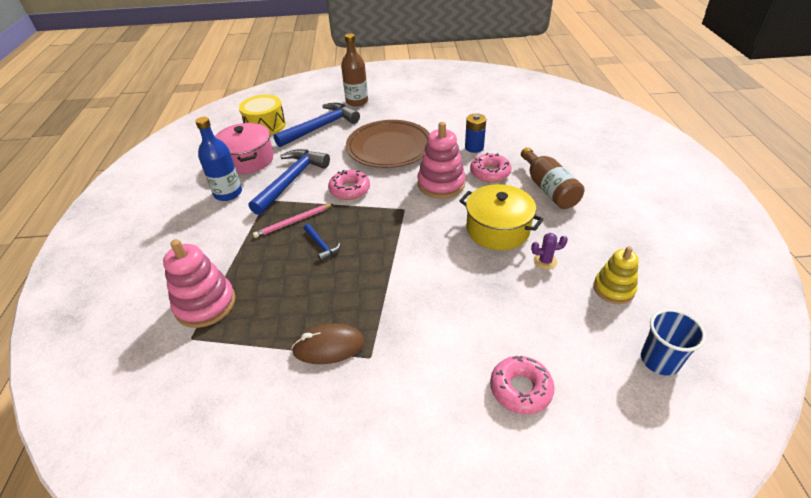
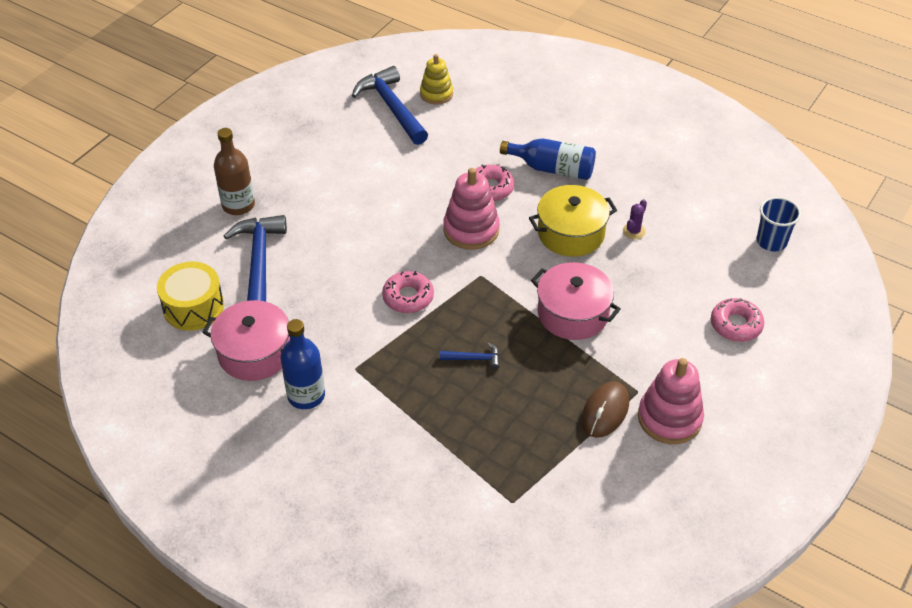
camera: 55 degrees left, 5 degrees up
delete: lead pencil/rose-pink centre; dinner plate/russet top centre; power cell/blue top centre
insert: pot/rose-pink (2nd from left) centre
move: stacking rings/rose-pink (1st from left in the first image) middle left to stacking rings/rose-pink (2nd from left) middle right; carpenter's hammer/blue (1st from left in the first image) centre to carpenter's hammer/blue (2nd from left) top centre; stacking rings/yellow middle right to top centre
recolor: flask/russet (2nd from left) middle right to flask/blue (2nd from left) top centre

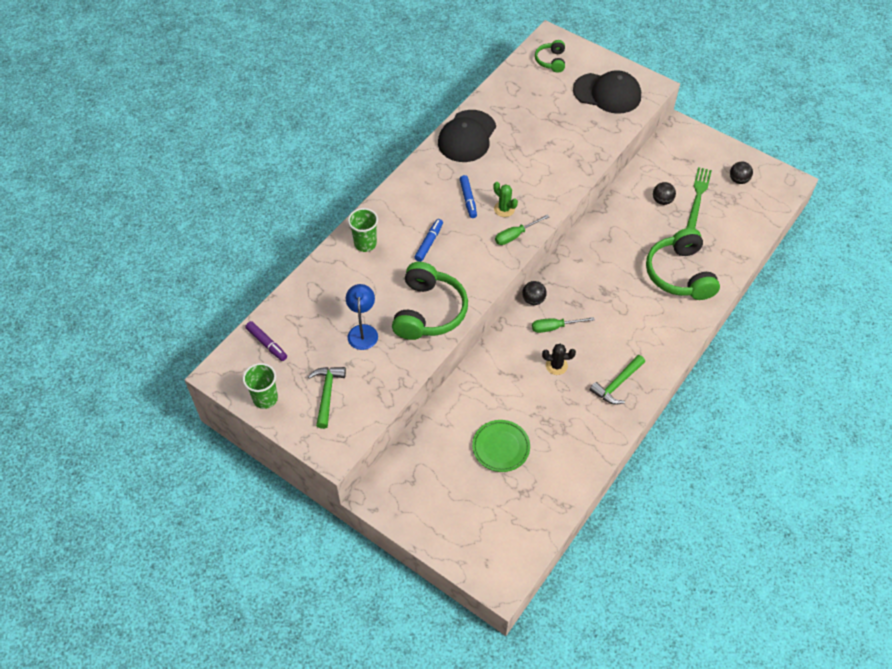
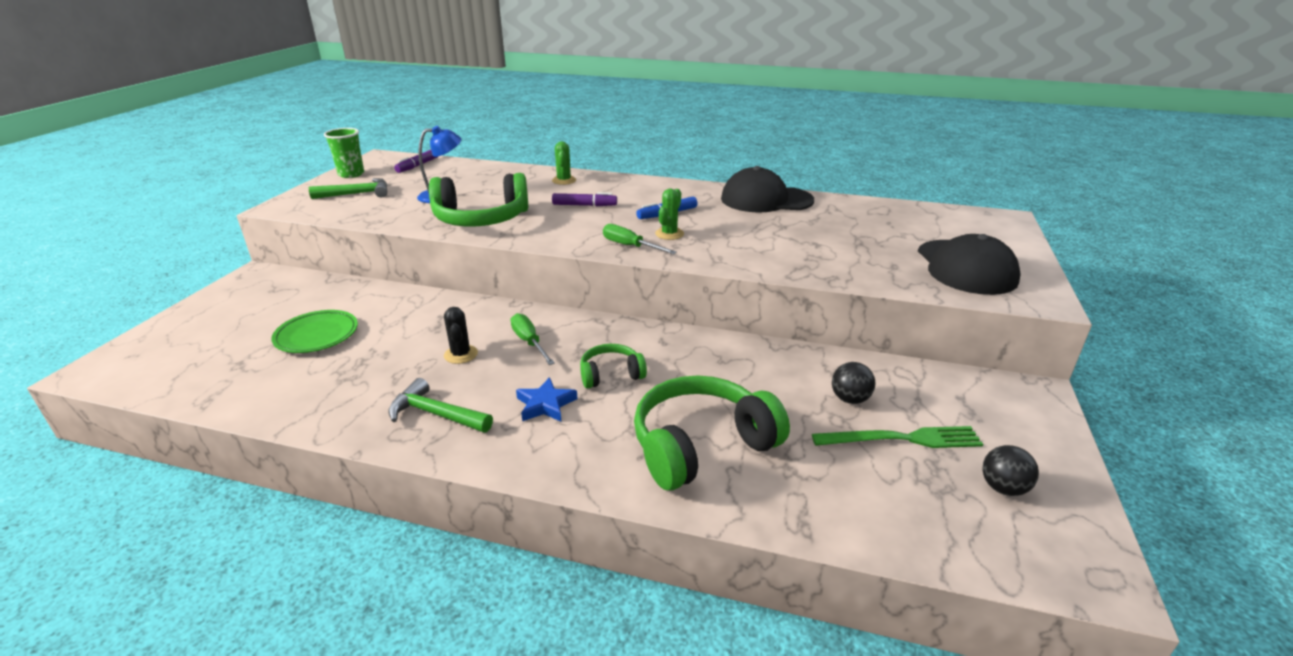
camera: 70 degrees right, 25 degrees down
delete: ball/jet-black (1st from left) centre
insert: star shape/blue centre
move: headphones/leaf-green (2nd from left) top centre to centre
replace: beaker/leaf-green (2nd from left) centre to saguaro cactus/leaf-green (1st from left) top centre
recolor: marker/blue (1st from left) centre to marker/purple (2nd from left) top centre

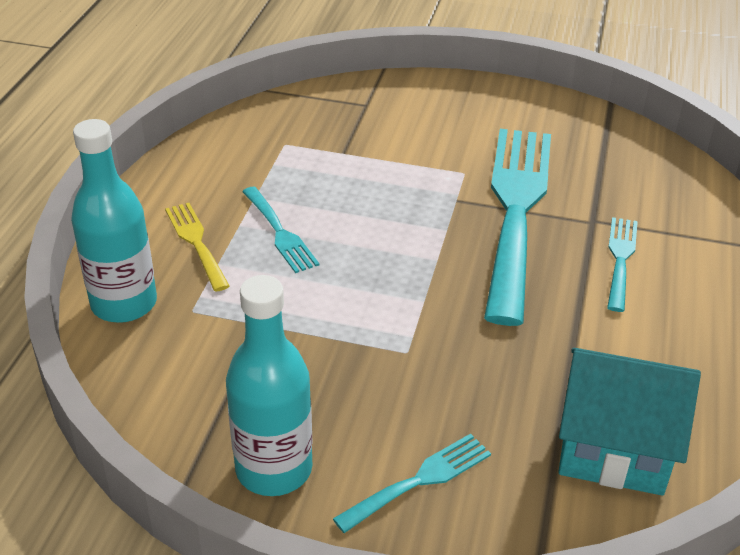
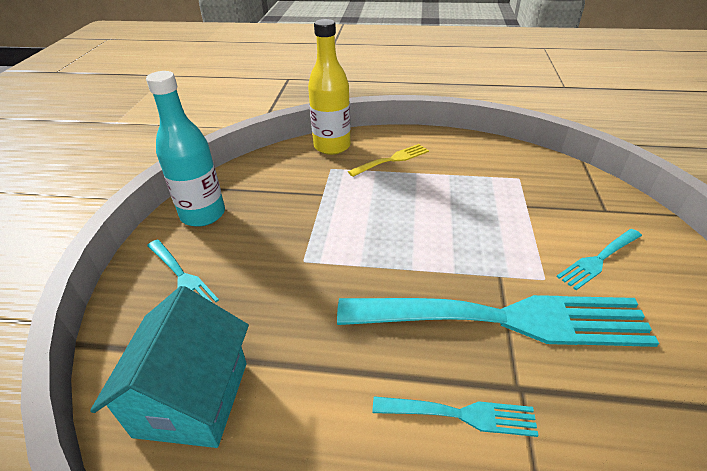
camera: 85 degrees right, 0 degrees up
move: table fork/turquoise (1st from left in the first image) centre to table fork/turquoise (4th from left) middle right
recolor: flask/turquoise (1st from left) middle left to flask/yellow top centre

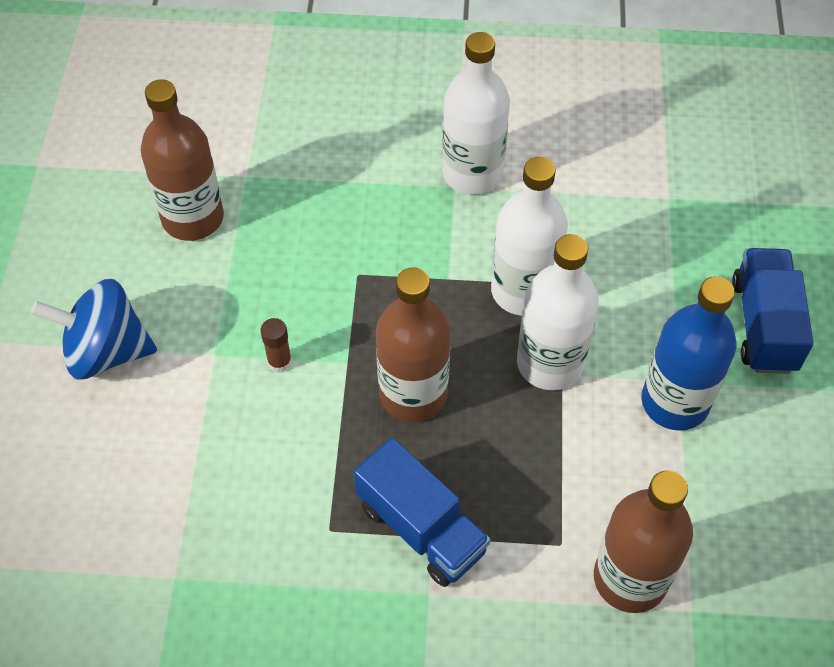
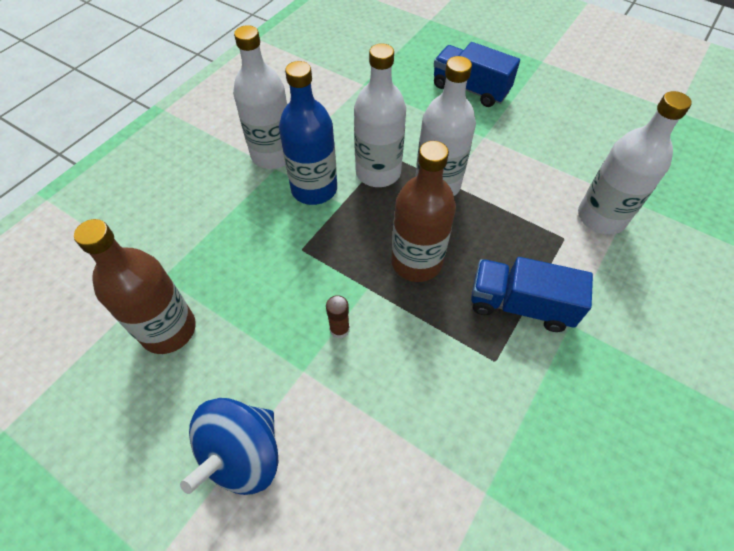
camera: 60 degrees left, 0 degrees up
move: flask/blue middle right to top centre
recolor: flask/russet (3rd from left) bottom right to flask/snow-white (4th from left) top right
rotate: toy truck/blue (1st from left in the first image) bottom centre = middle right 150 degrees counterclockwise

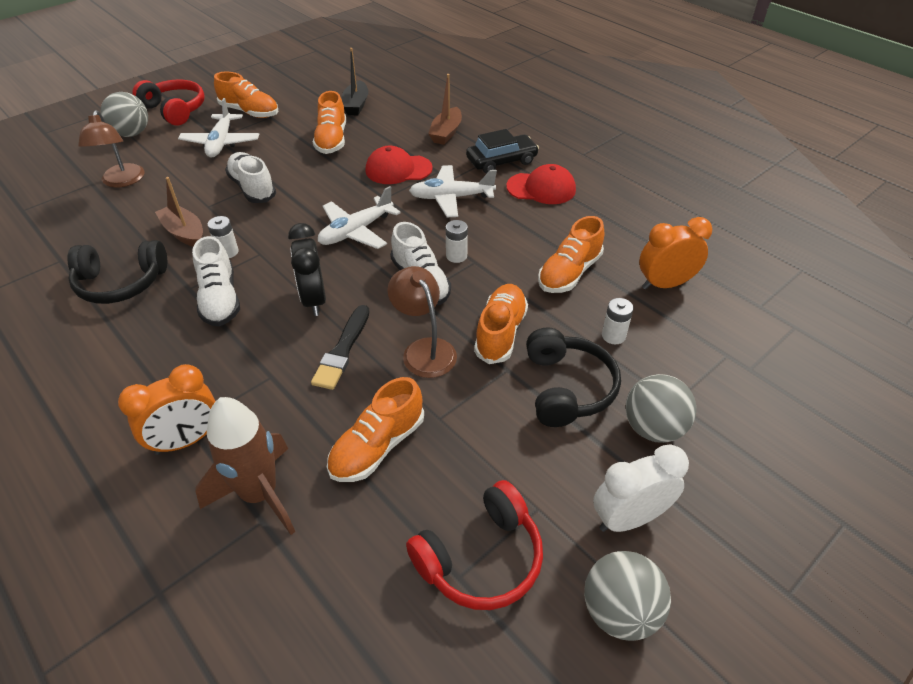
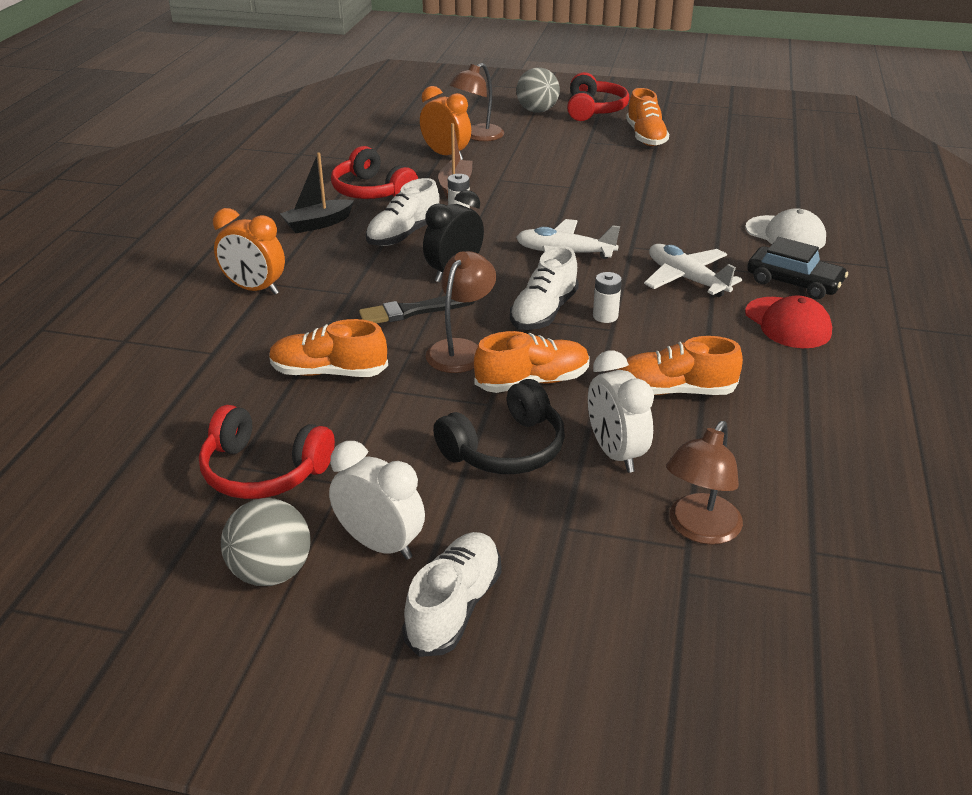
camera: 55 degrees right, 10 degrees down
delete: plane/snow-white (1st from left) top left; toy rocket/russet bottom left; shoe/orange-coloured (2nd from left) top centre; cap/red (1st from left) top centre; ball/grey (3rd from left) middle right
insert: reading lamp/russet (3rd from left) middle right
move: shoe/snow-white (2nd from left) top left to bottom centre; toy boat/jet-black top centre to top left; alarm clock/orange-coloured (2nd from left) middle right to top centre
replace: toy boat/russet (2nd from left) top centre to cap/snow-white top right; power cell/snow-white (3rd from left) middle right to alarm clock/snow-white (2nd from left) centre
recolor: headphones/jet-black (1st from left) middle left to headphones/red (2nd from left) top centre

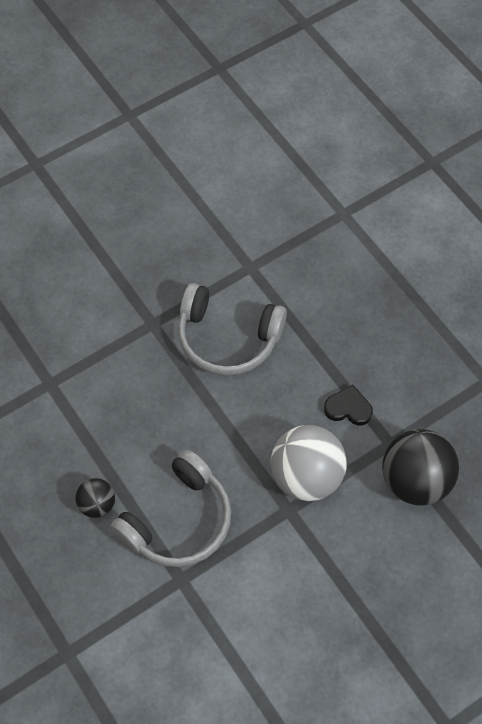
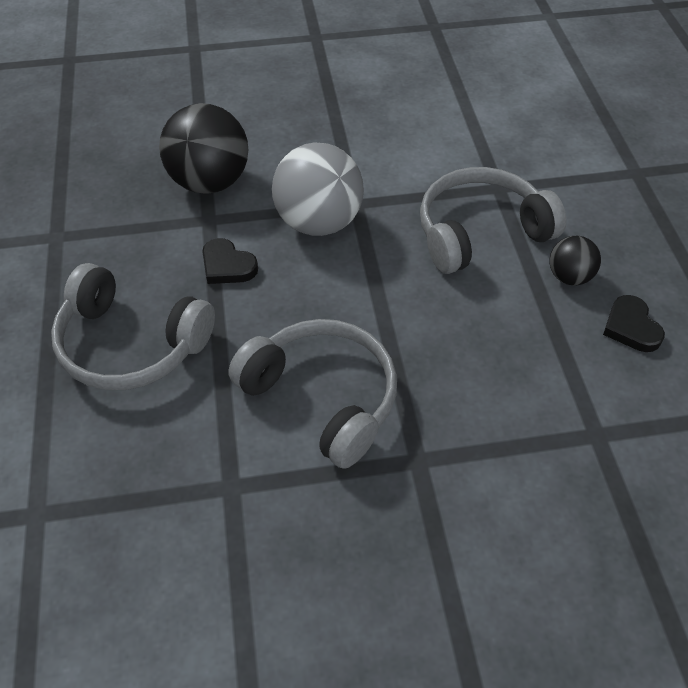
camera: 155 degrees left, 10 degrees down
insert: headphones/grey (1st from left) middle left; love heart/jet-black (2nd from left) middle right

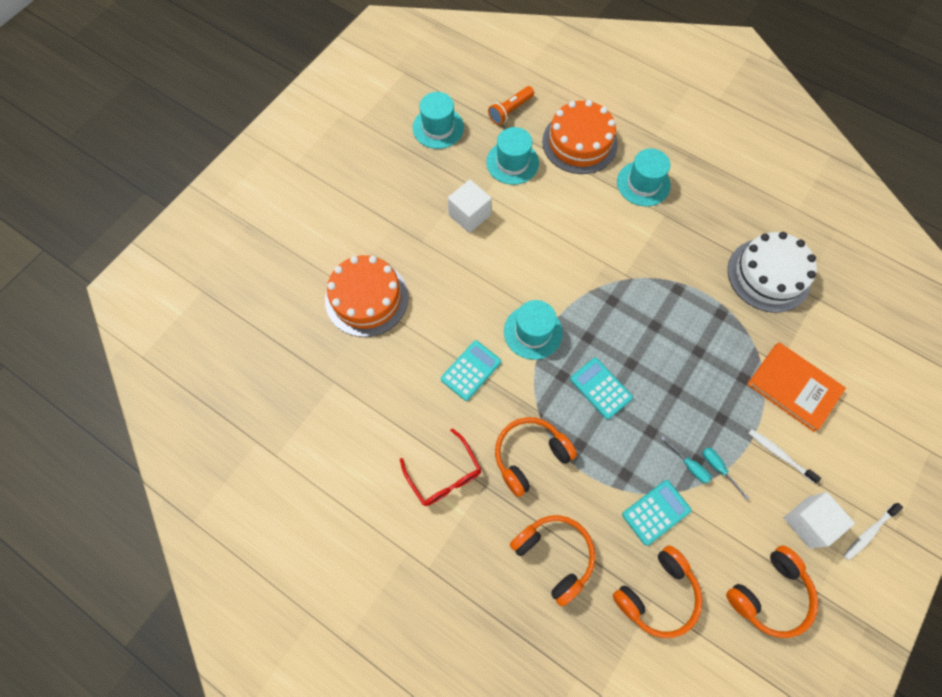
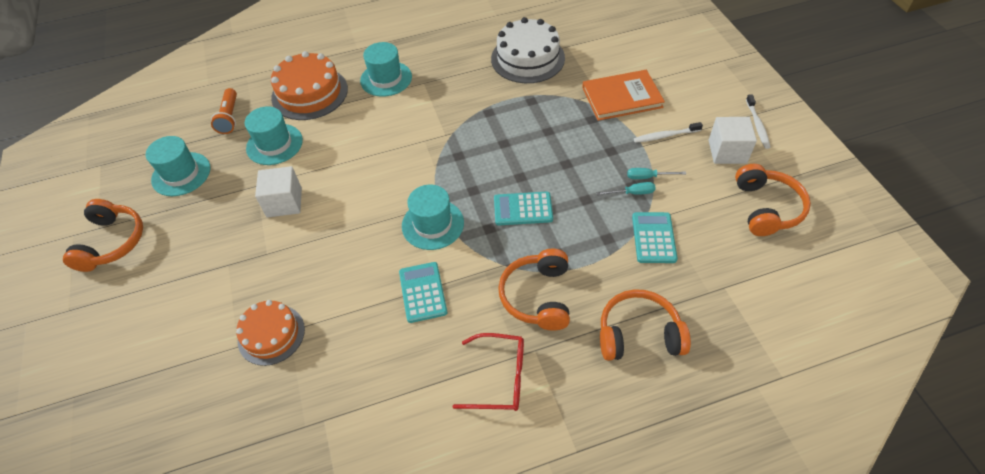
camera: 50 degrees left, 15 degrees down
move: headphones/orange-coloured (3rd from left in the first image) bottom right to headphones/orange-coloured (1st from left) middle left
resize: gateau/orange-coloured (1st from left) centre = bottom left x0.66

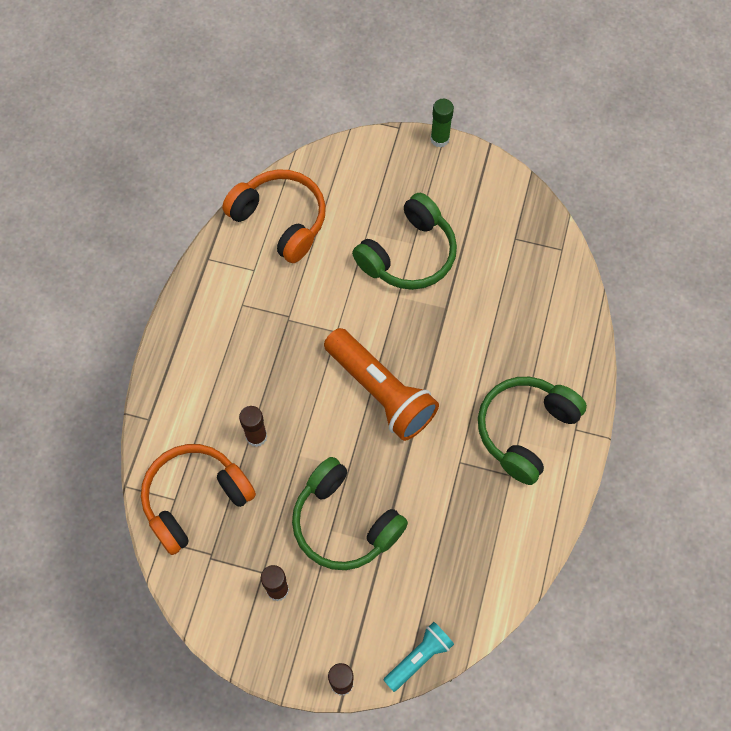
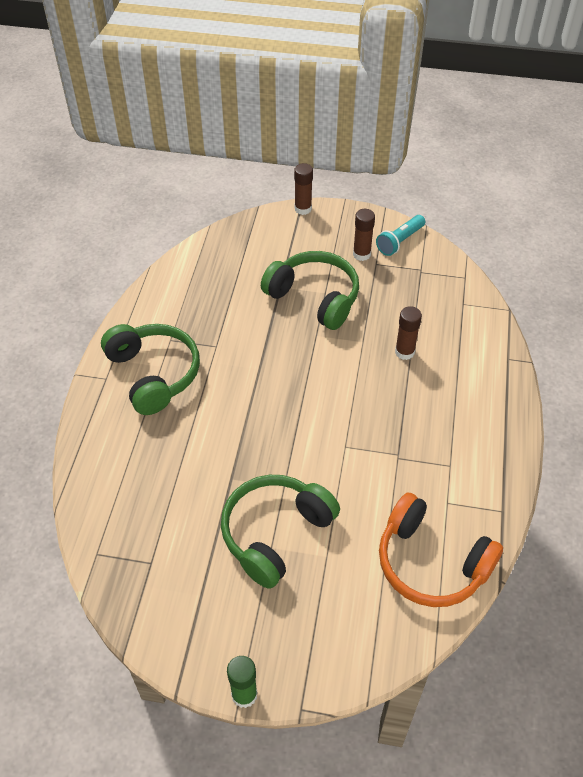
camera: 175 degrees right, 15 degrees down
delete: headphones/orange-coloured (1st from left) bottom left; torch/orange-coloured centre
move: torch/turquoise bottom centre to top right
rotate: headphones/leaf-green (3rd from left in the first image) middle right = middle left 60 degrees counterclockwise

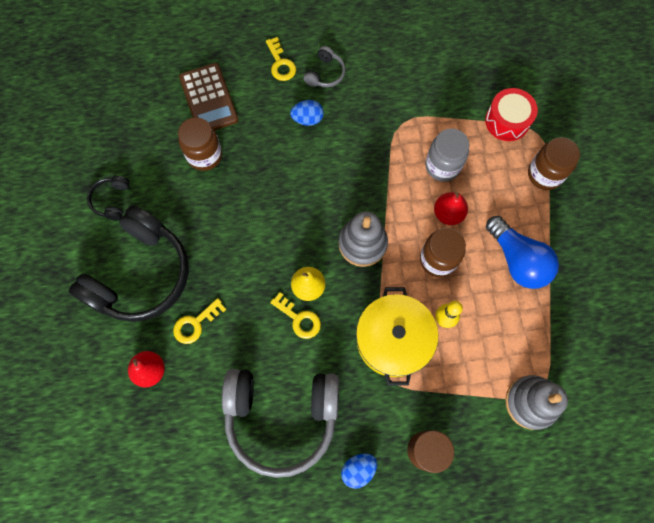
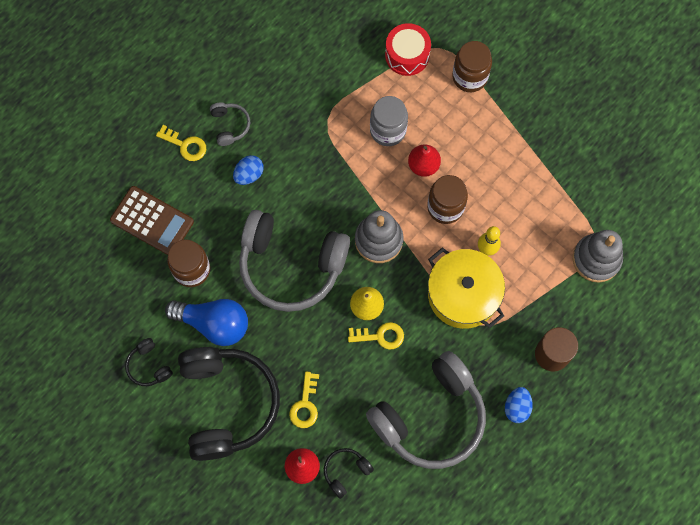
camera: 40 degrees left, 0 degrees up
insert: headphones/grey (2nd from left) centre; headphones/jet-black (3rd from left) bottom centre
move: light bulb/blue middle right to middle left

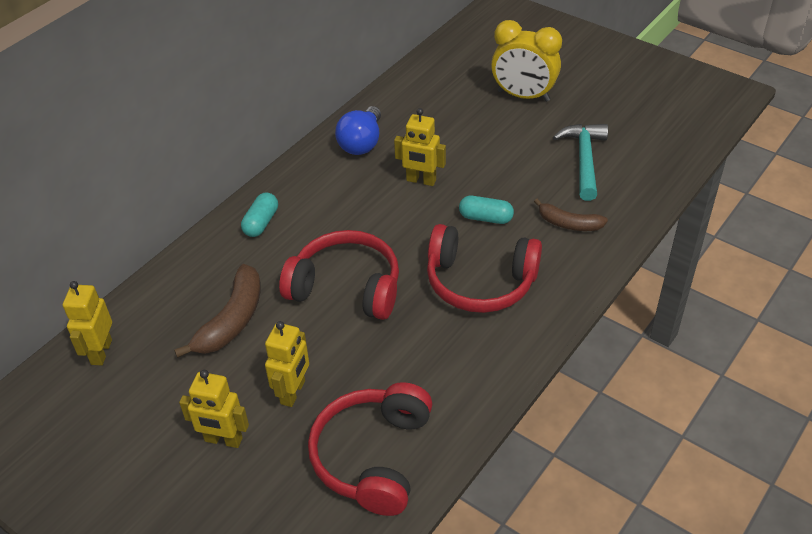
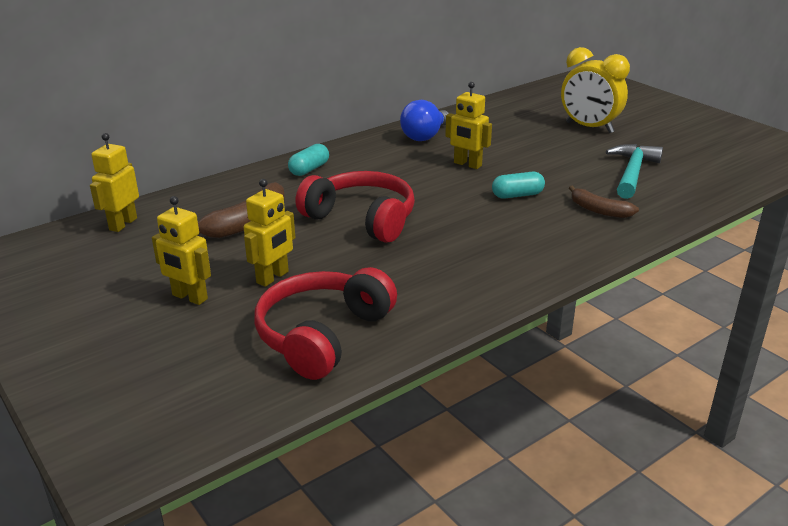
camera: 15 degrees right, 15 degrees down
delete: headphones/red (3rd from left) centre
rotate: pill shape/turquoise (2nd from left) centre = centre 45 degrees counterclockwise

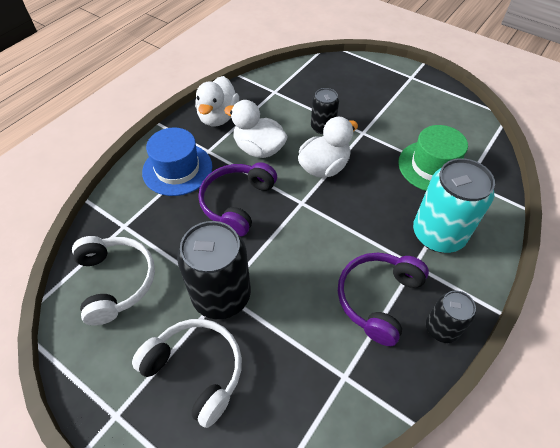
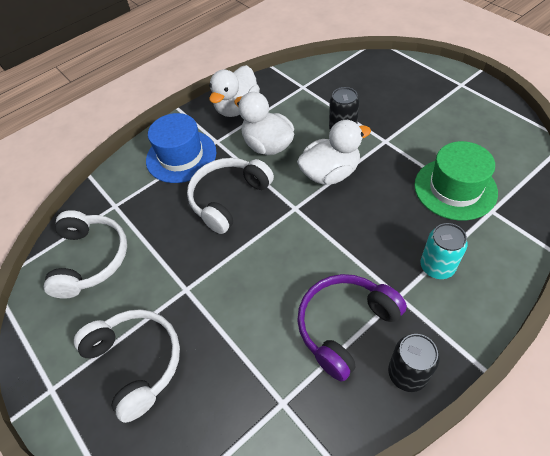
camera: 20 degrees right, 0 degrees up
delete: soda can/jet-black (1st from left) centre
recolor: headphones/purple (1st from left) centre to headphones/snow-white (3rd from left) centre
resize: soda can/turquoise middle right = middle right x0.56

